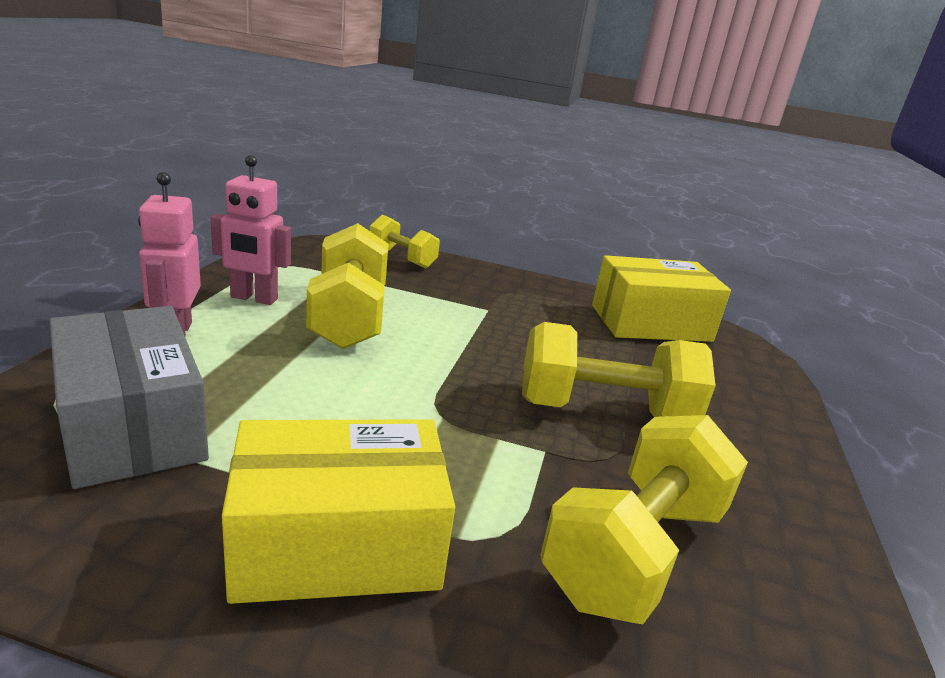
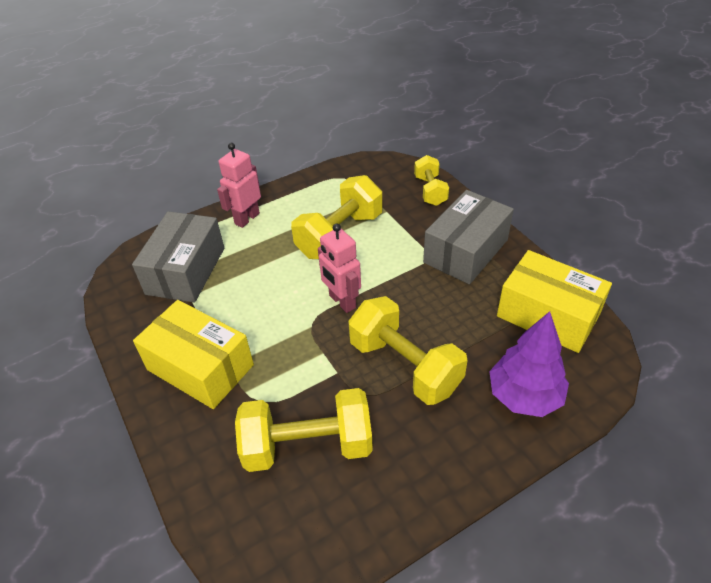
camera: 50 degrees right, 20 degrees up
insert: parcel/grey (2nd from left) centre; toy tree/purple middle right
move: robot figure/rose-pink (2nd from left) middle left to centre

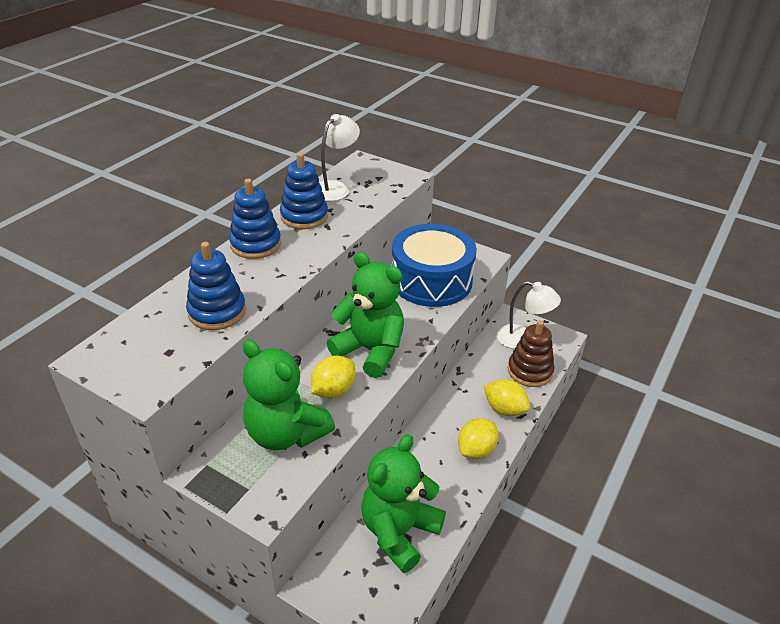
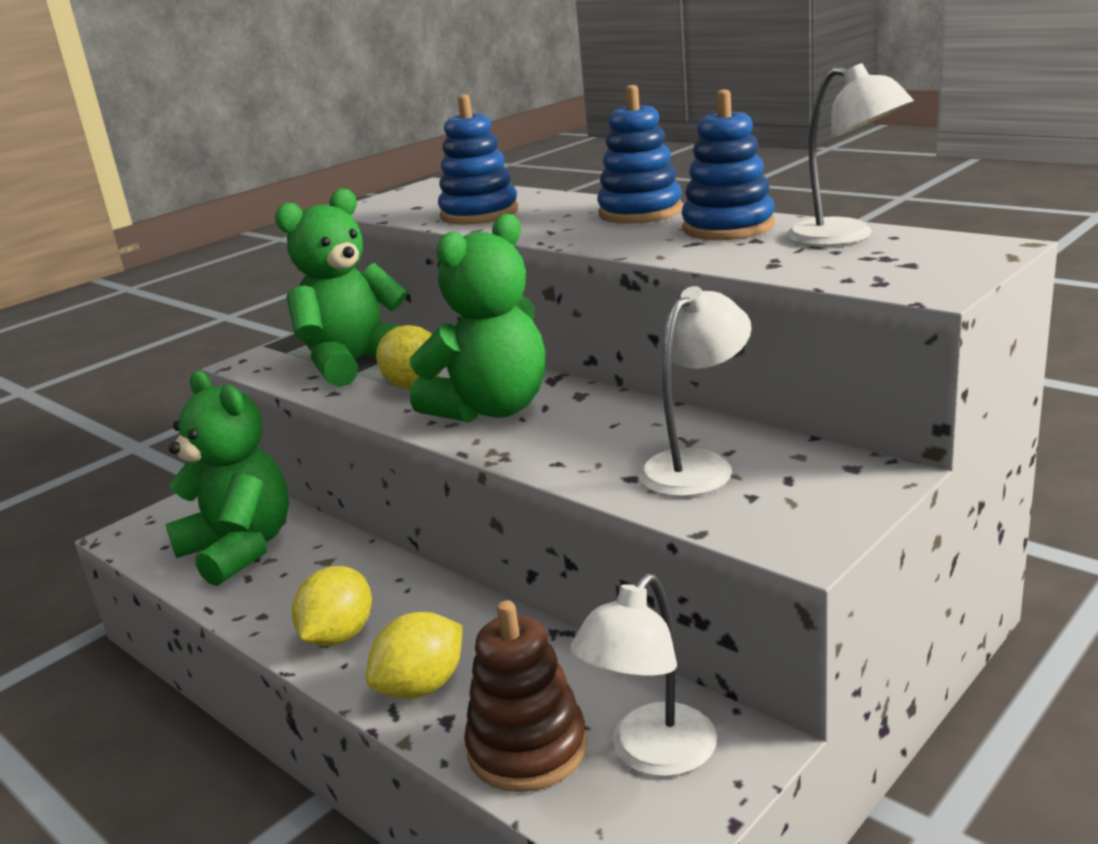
camera: 105 degrees right, 15 degrees down
replace: snare drum/blue centre to reading lamp/snow-white (2nd from left) centre
rotate: lemon/yellow (2nd from left in the first image) bottom centre = bottom left 60 degrees clockwise

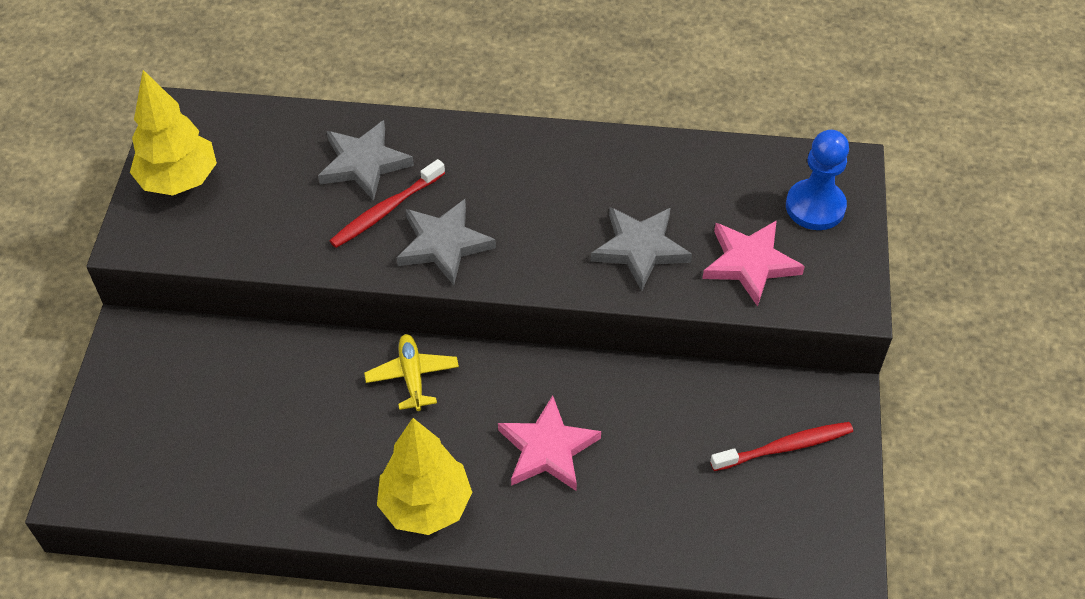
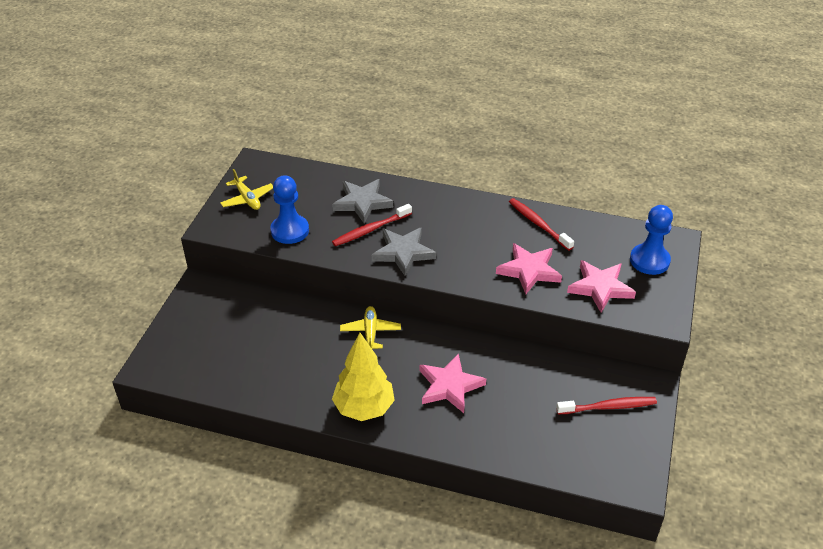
camera: 10 degrees right, 10 degrees down
insert: game pawn/blue (1st from left) centre; tooth brush/red (2nd from left) centre
replace: toy tree/yellow (1st from left) top left to plane/yellow (1st from left) middle left
recolor: star shape/grey (3rd from left) centre to star shape/rose-pink (2nd from left) centre

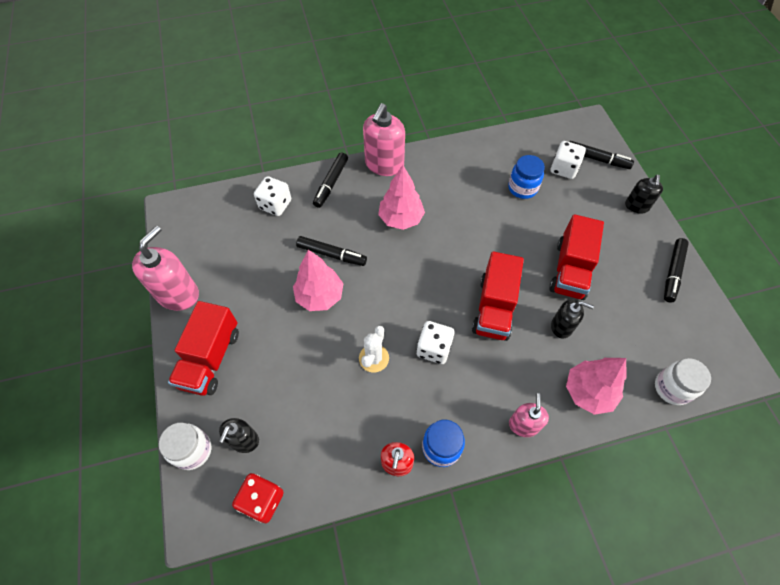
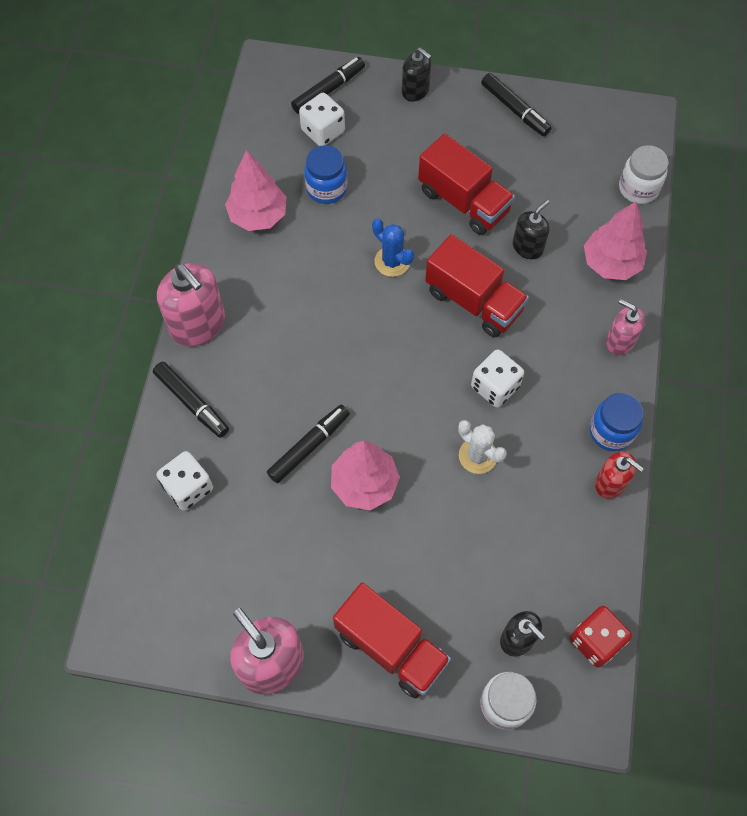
camera: 65 degrees left, 5 degrees up
insert: saguaro cactus/blue top centre
move: toy tree/rose-pink (2nd from left in the first image) centre to toy tree/rose-pink (1st from left) top centre

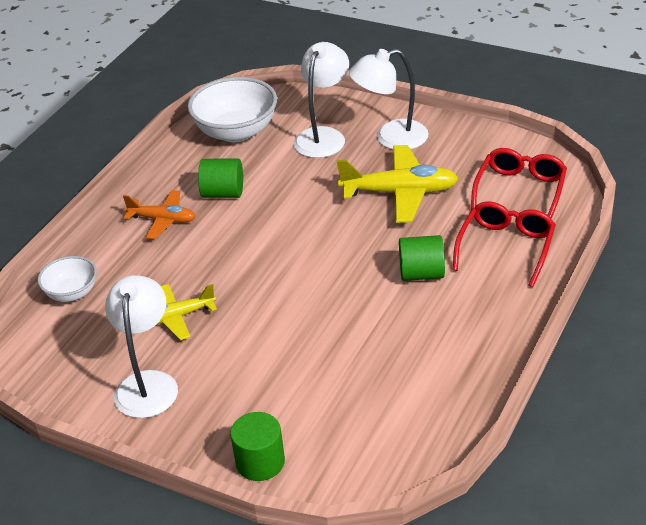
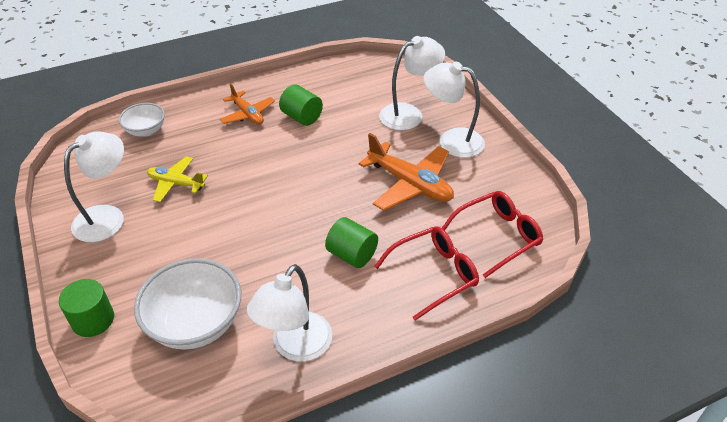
camera: 35 degrees right, 5 degrees up
insert: reading lamp/snow-white (2nd from left) bottom centre
move: bowl/snow-white (2nd from left) top centre to bottom left
recolor: plane/yellow (2nd from left) centre to plane/orange-coloured (2nd from left) centre

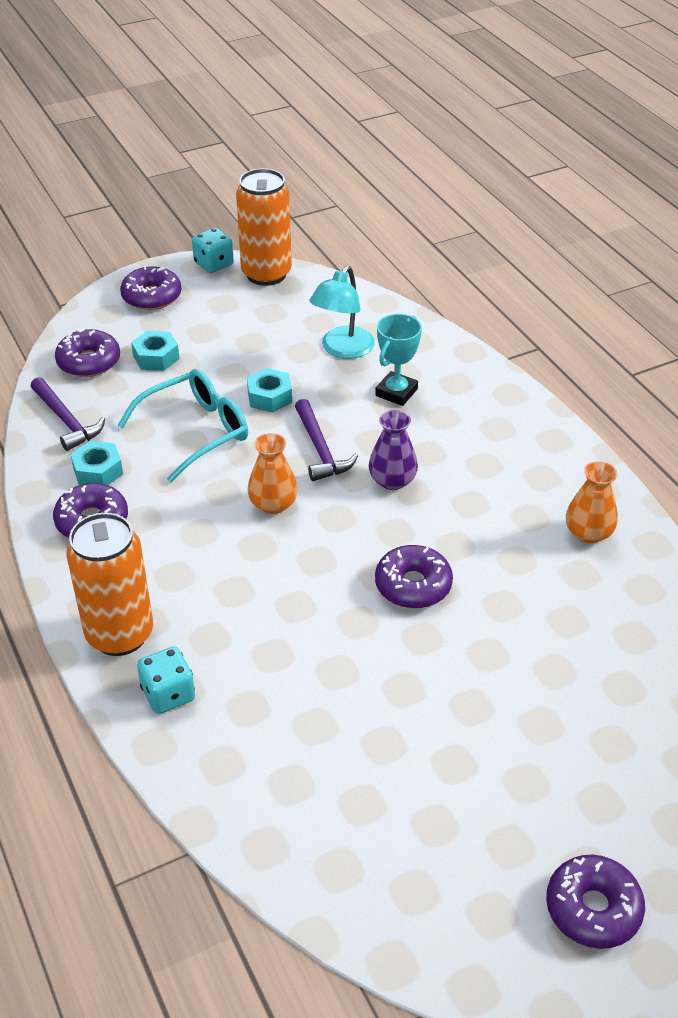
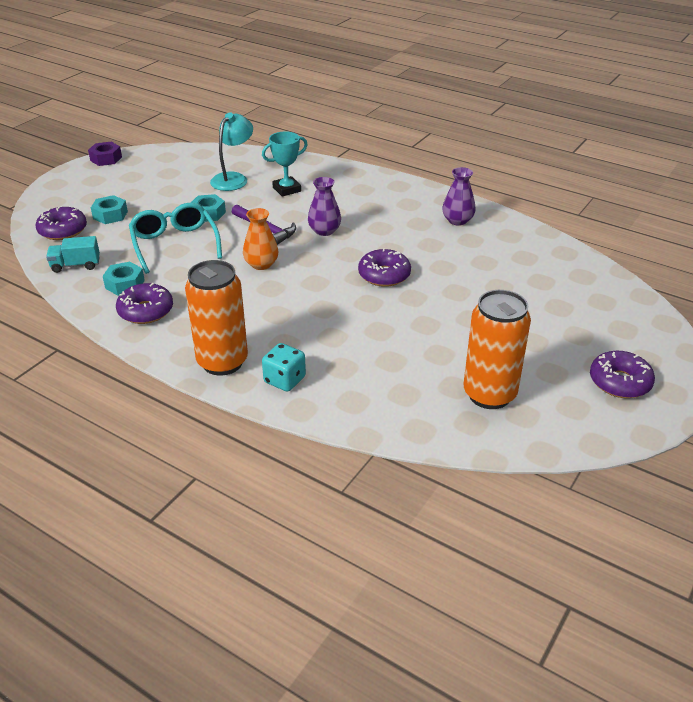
camera: 30 degrees left, 5 degrees down
delete: doughnut/purple (3rd from left) top left
move: soda can/orange-coloured (2nd from left) top centre to middle right
replace: carpenter's hammer/purple (1st from left) middle left to toy truck/turquoise middle left; die/turquoise (2nd from left) top left to nut/purple top left
recolor: flower vase/orange-coloured (2nd from left) middle right to flower vase/purple (2nd from left) top centre
rotate: spectacles/turquoise middle left = middle left 45 degrees counterclockwise; reading lamp/turquoise top centre = top centre 150 degrees counterclockwise; prize cup/turquoise centre = top centre 60 degrees clockwise

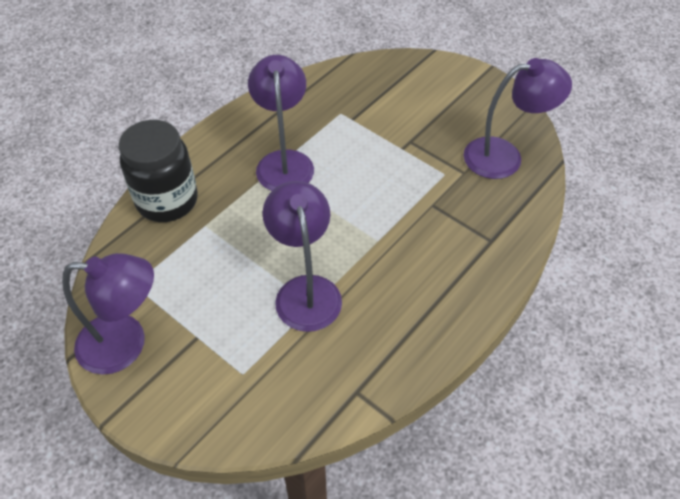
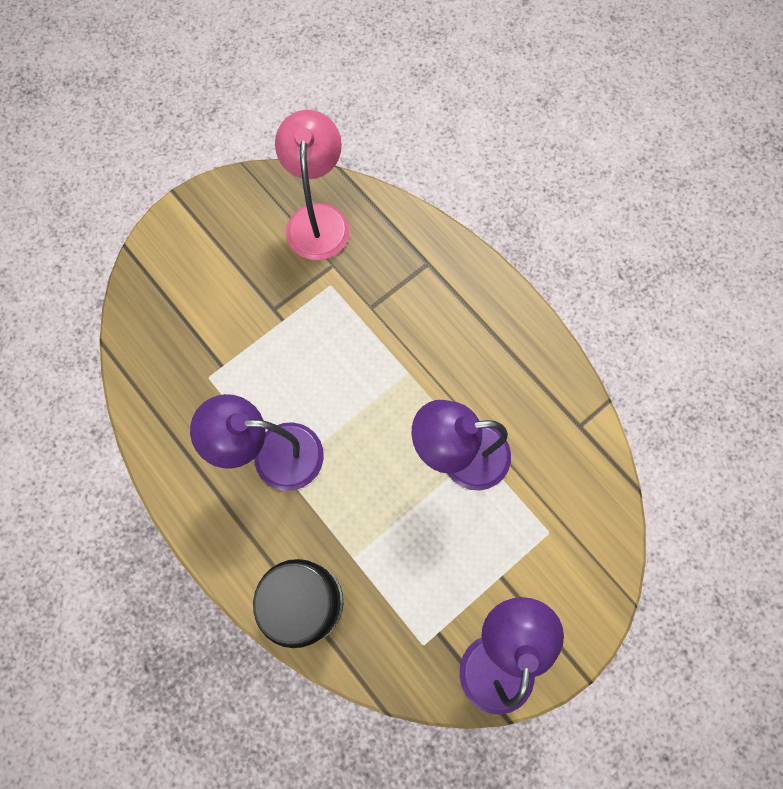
camera: 80 degrees left, 20 degrees up
recolor: reading lamp/purple (4th from left) top right to reading lamp/rose-pink top centre

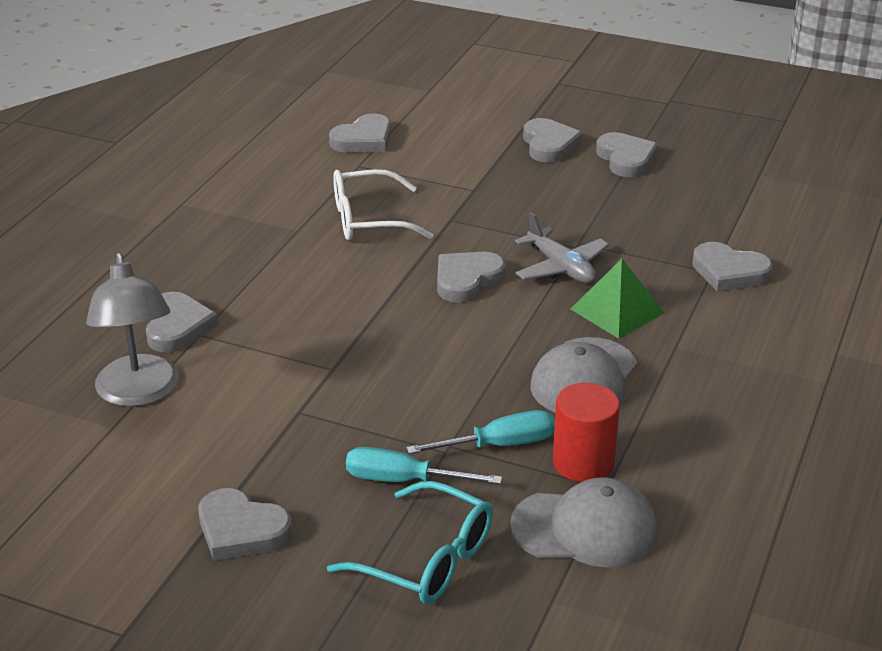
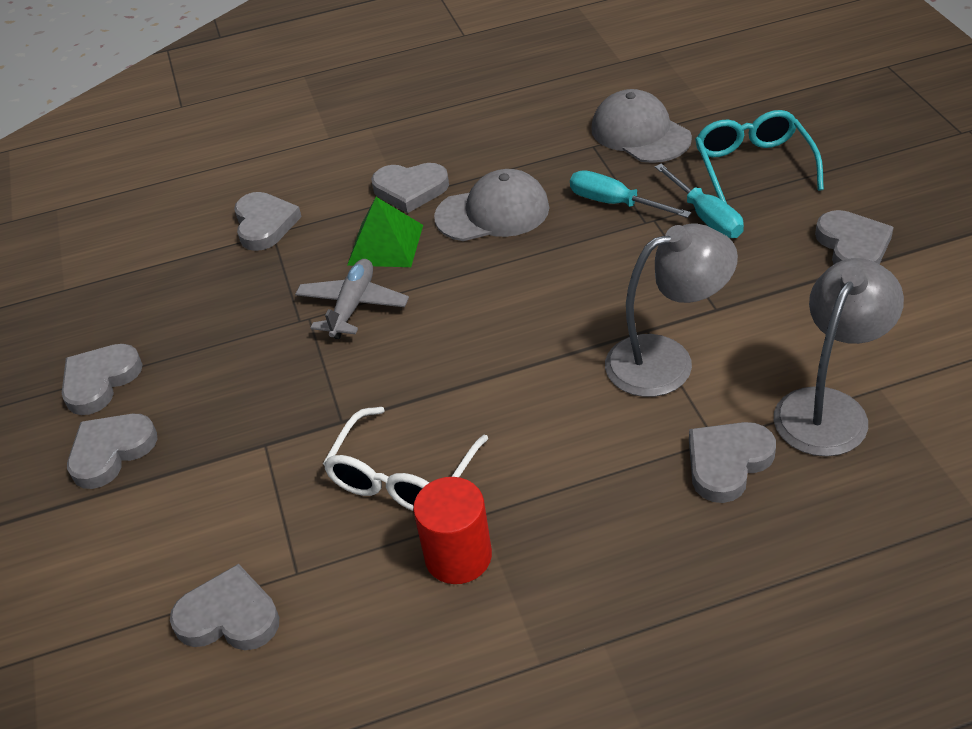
camera: 125 degrees left, 10 degrees up
insert: reading lamp/grey (1st from left) middle right
move: love heart/grey (4th from left in the first image) centre to love heart/grey (5th from left) top centre; cylinder/red centre to bottom centre
rotate: spectacles/snow-white top centre = centre 75 degrees clockwise

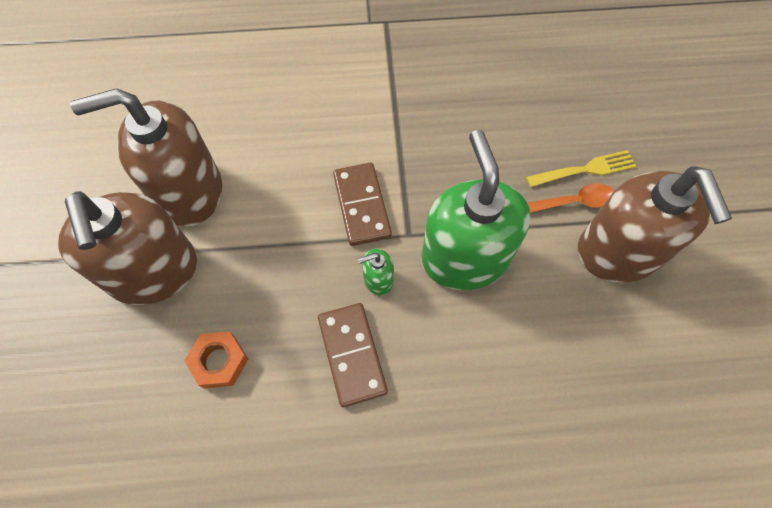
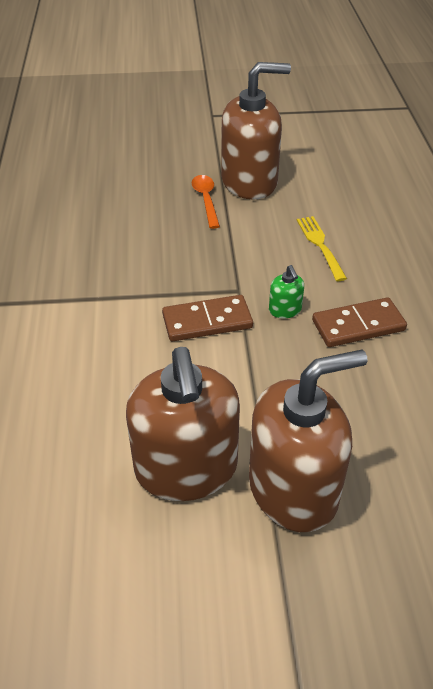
camera: 90 degrees left, 20 degrees down
delete: nut/orange-coloured bottom left; pump bottle/leaf-green (2nd from left) centre
move: table fork/yellow top right to middle right

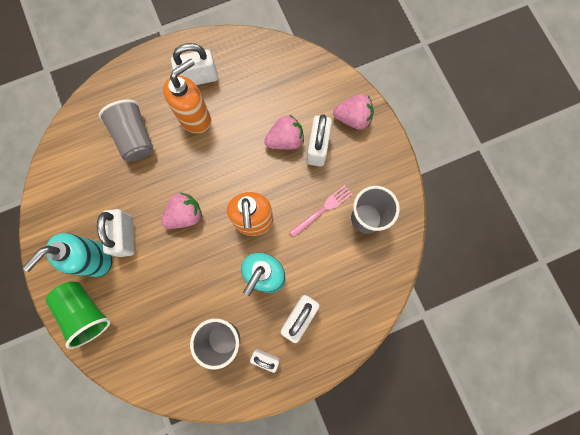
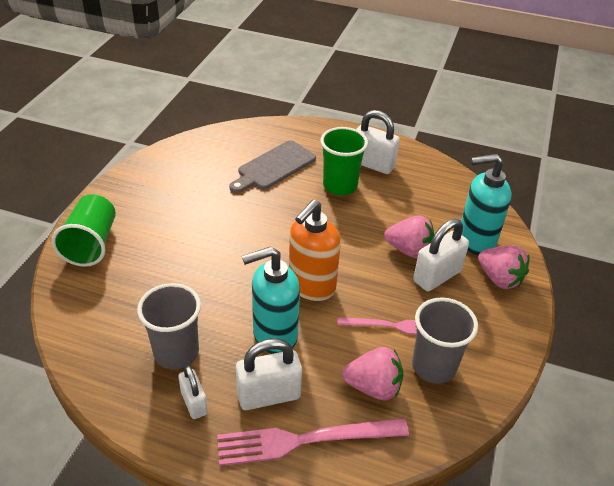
camera: 40 degrees right, 35 degrees down
delete: padlock/snow-white (1st from left) middle left
insert: table fork/rose-pink (1st from left) bottom centre
move: pump bottle/turquoise (1st from left in the first image) middle left to pump bottle/turquoise (2nd from left) middle right; toy strawberry/rose-pink (1st from left) middle left to bottom centre
replace: beaker/grey (1st from left) top left to chopping board/grey centre; pump bottle/orange-coloured (1st from left) top left to beaker/leaf-green (2nd from left) top centre

